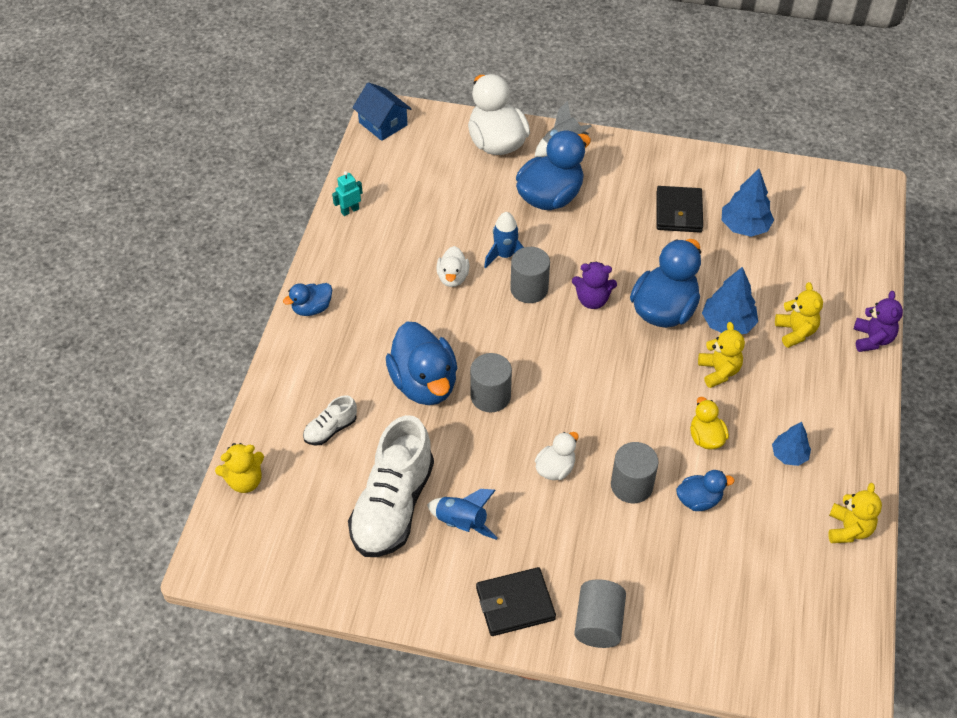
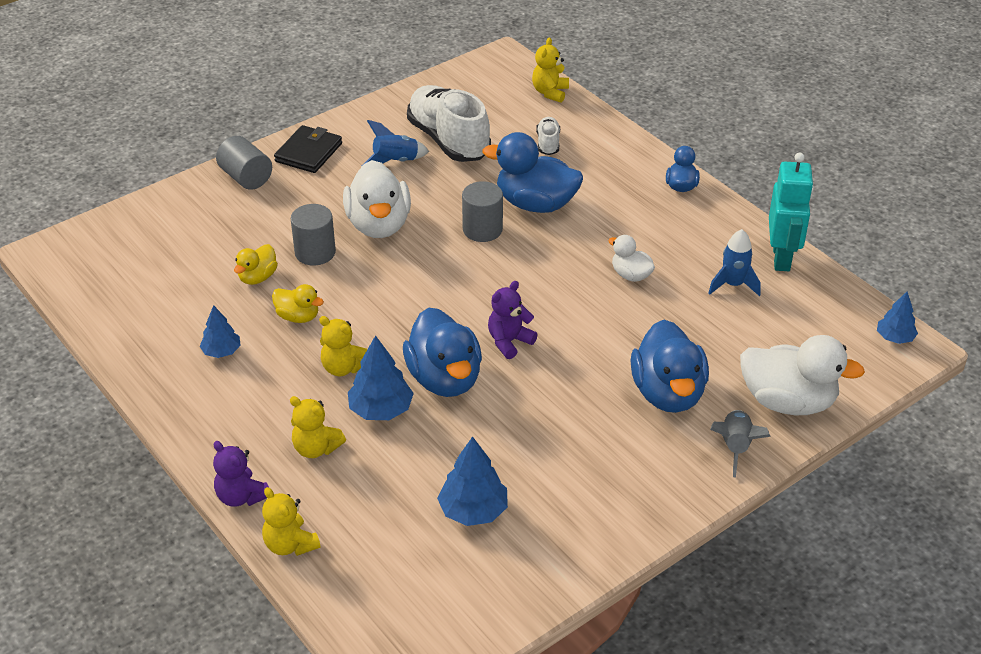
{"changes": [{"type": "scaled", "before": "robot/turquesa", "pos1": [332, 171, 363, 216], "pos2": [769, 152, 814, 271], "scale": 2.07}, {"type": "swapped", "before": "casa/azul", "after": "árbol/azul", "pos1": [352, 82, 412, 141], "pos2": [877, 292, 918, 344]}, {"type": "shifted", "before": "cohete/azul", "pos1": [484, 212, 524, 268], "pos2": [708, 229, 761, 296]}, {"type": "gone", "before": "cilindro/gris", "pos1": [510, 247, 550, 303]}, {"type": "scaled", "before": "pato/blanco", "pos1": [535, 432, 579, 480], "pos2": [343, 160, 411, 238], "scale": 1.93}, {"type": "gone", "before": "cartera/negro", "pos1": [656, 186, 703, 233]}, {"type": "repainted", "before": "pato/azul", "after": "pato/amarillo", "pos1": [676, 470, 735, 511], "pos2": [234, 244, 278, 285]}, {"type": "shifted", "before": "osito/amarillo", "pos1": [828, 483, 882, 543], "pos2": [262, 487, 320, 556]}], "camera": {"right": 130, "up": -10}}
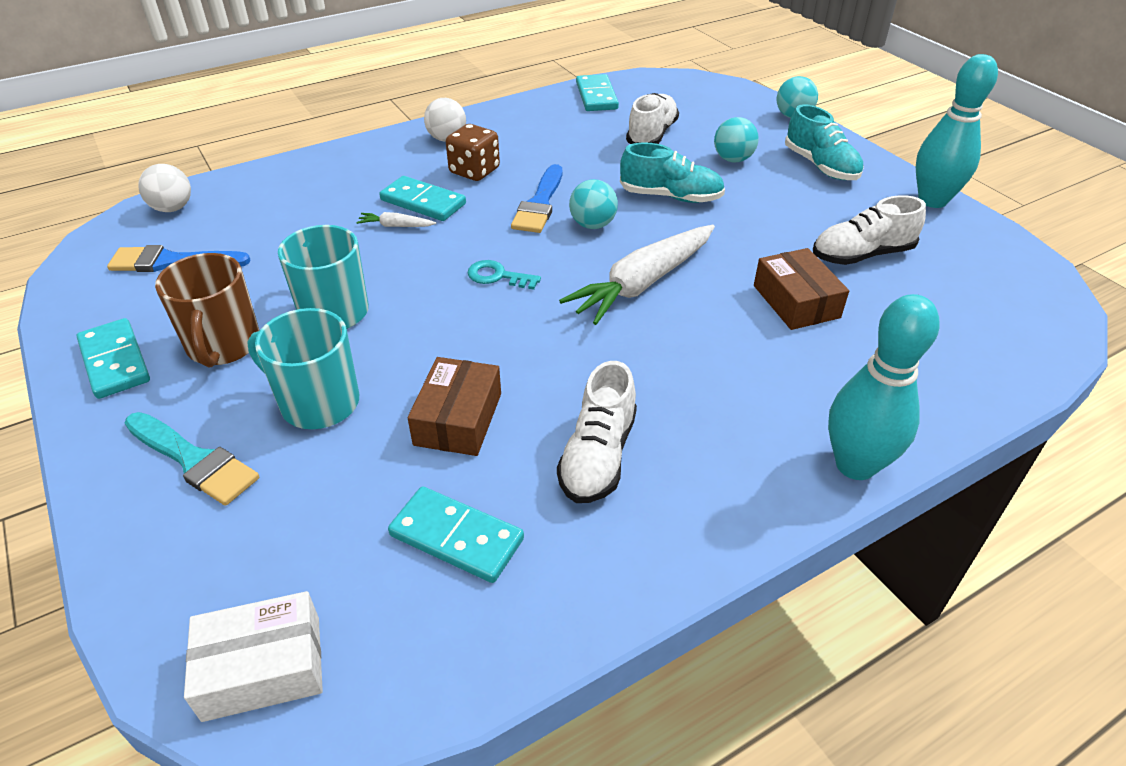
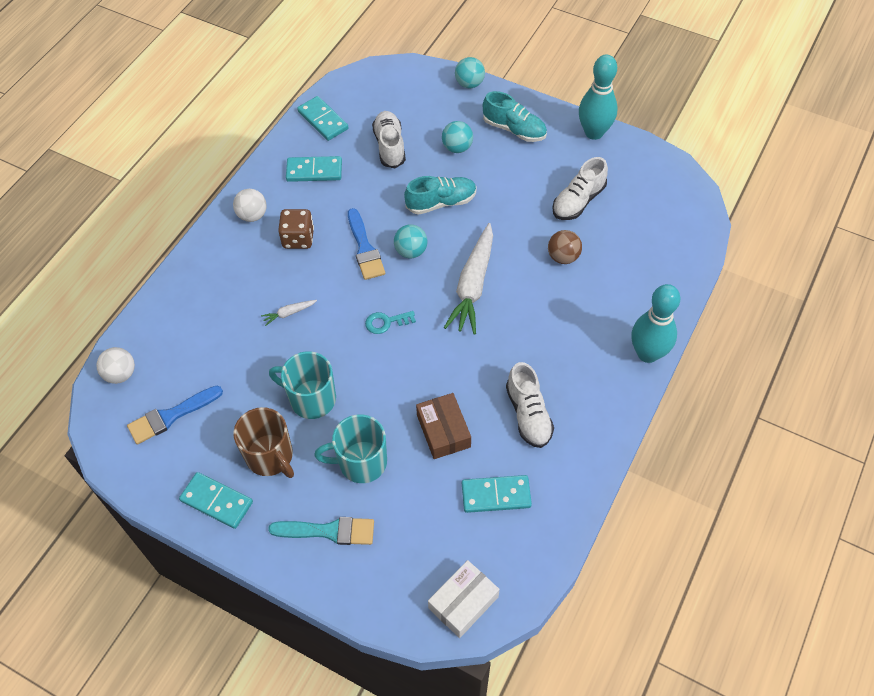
{"changes": [{"type": "shifted", "before": "ficha de dominó/turquesa", "pos1": [379, 176, 466, 221], "pos2": [286, 156, 342, 182]}, {"type": "swapped", "before": "caja/marrón", "after": "pelota/marrón", "pos1": [754, 248, 849, 330], "pos2": [548, 230, 582, 264]}], "camera": {"right": -30, "up": 15}}
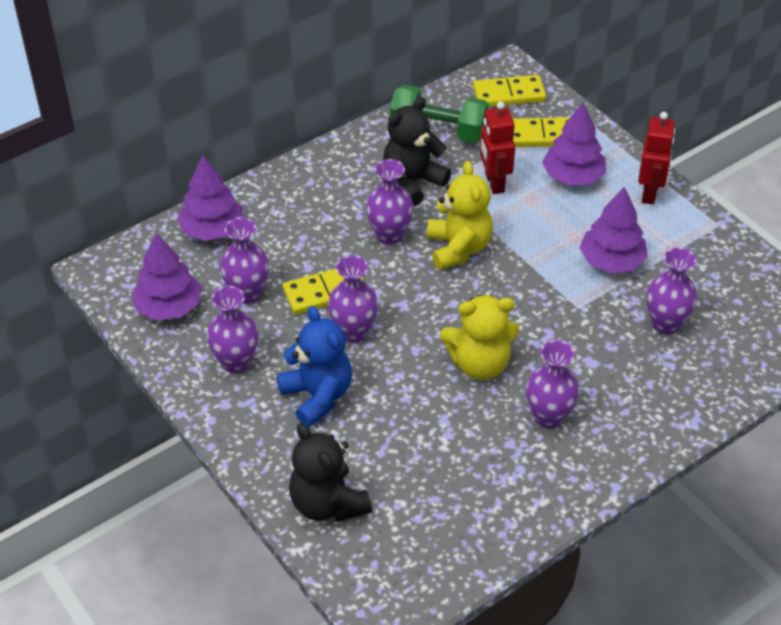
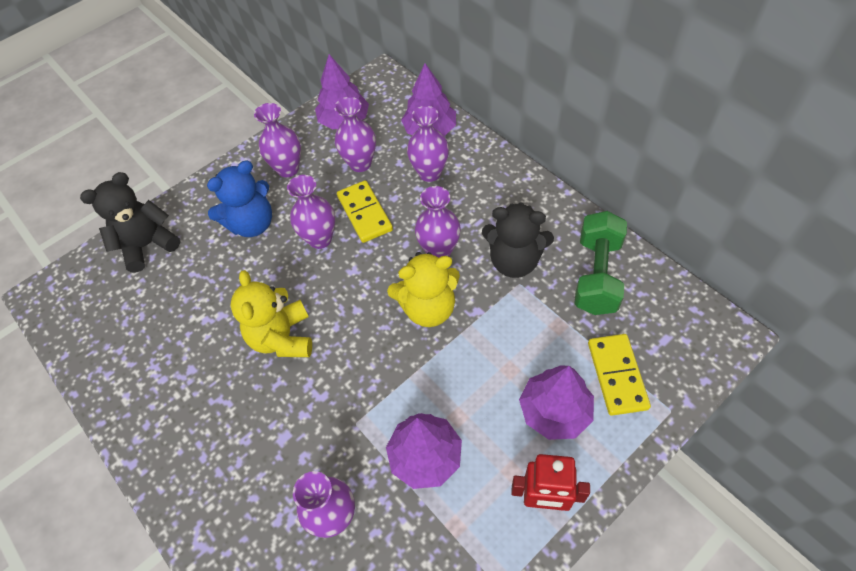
{"changes": [{"type": "rotated", "before": "osito/negro", "pos1": [383, 96, 451, 206], "pos2": [482, 202, 554, 278], "turn": 150}, {"type": "gone", "before": "ficha de dominó/amarillo", "pos1": [473, 75, 546, 107]}, {"type": "gone", "before": "robot/rojo", "pos1": [480, 102, 515, 194]}, {"type": "shifted", "before": "florero/morado", "pos1": [526, 340, 579, 429], "pos2": [407, 106, 449, 182]}], "camera": {"right": 90, "up": 10}}
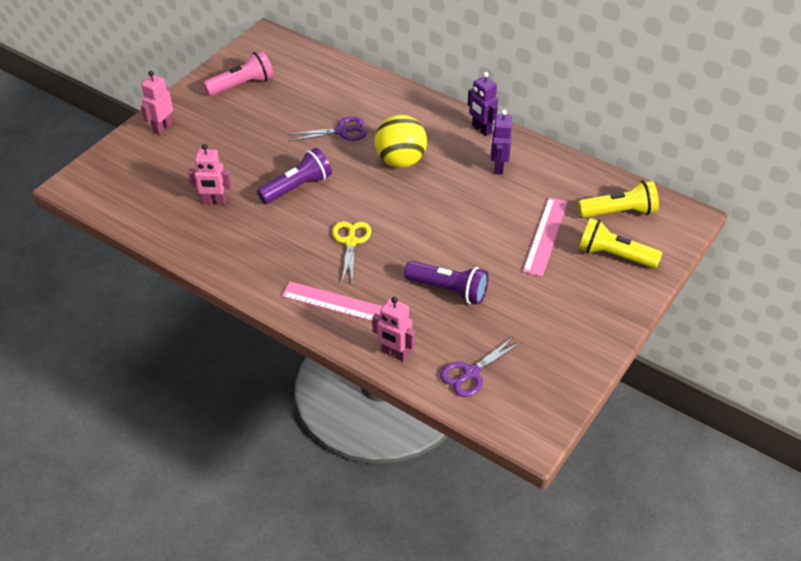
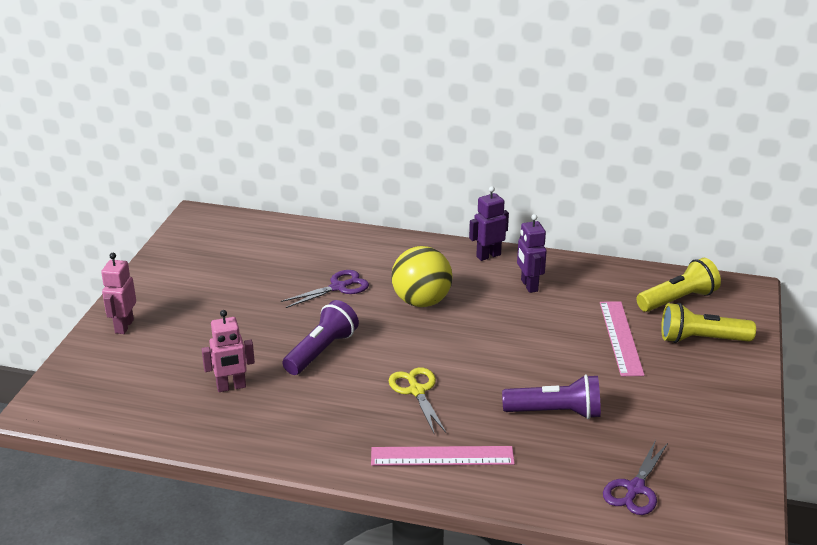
{"changes": [{"type": "gone", "before": "lámpara de mano/rosa", "pos1": [203, 50, 274, 96]}, {"type": "gone", "before": "robot/rosa", "pos1": [372, 297, 415, 362]}, {"type": "rotated", "before": "robot/morado", "pos1": [468, 72, 498, 136], "pos2": [469, 186, 509, 261], "turn": 120}], "camera": {"right": -20, "up": -15}}
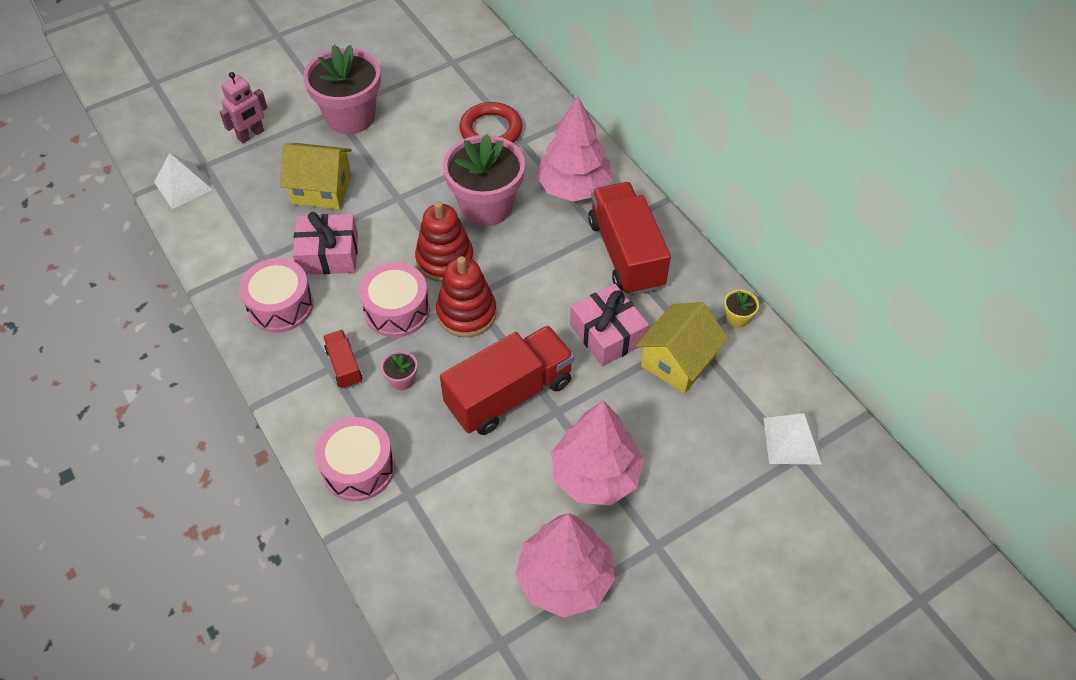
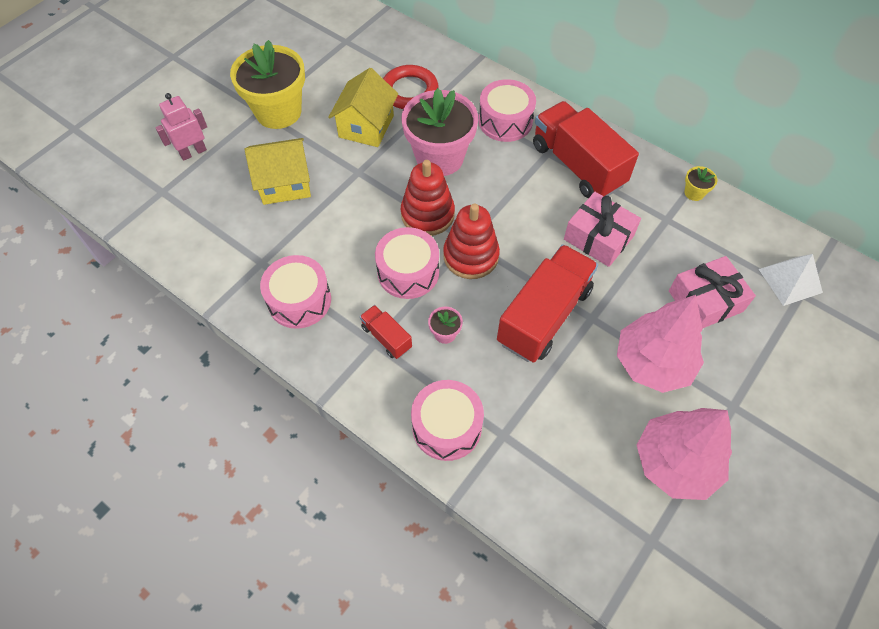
{"changes": [{"type": "gone", "before": "pirámide/blanco", "pos1": [154, 153, 213, 209]}, {"type": "rotated", "before": "robot/rosa", "pos1": [220, 72, 267, 143], "pos2": [155, 93, 207, 161], "turn": -150}, {"type": "shifted", "before": "regalo/rosa", "pos1": [292, 212, 358, 275], "pos2": [669, 256, 756, 329]}, {"type": "repainted", "before": "maceta/rosa", "after": "maceta/amarillo", "pos1": [303, 45, 381, 134], "pos2": [230, 40, 305, 129]}, {"type": "swapped", "before": "árbol/rosa", "after": "tambor/rosa", "pos1": [536, 96, 613, 202], "pos2": [479, 79, 536, 142]}, {"type": "shifted", "before": "casa/amarillo", "pos1": [636, 302, 728, 394], "pos2": [328, 68, 398, 147]}], "camera": {"right": -20, "up": 5}}
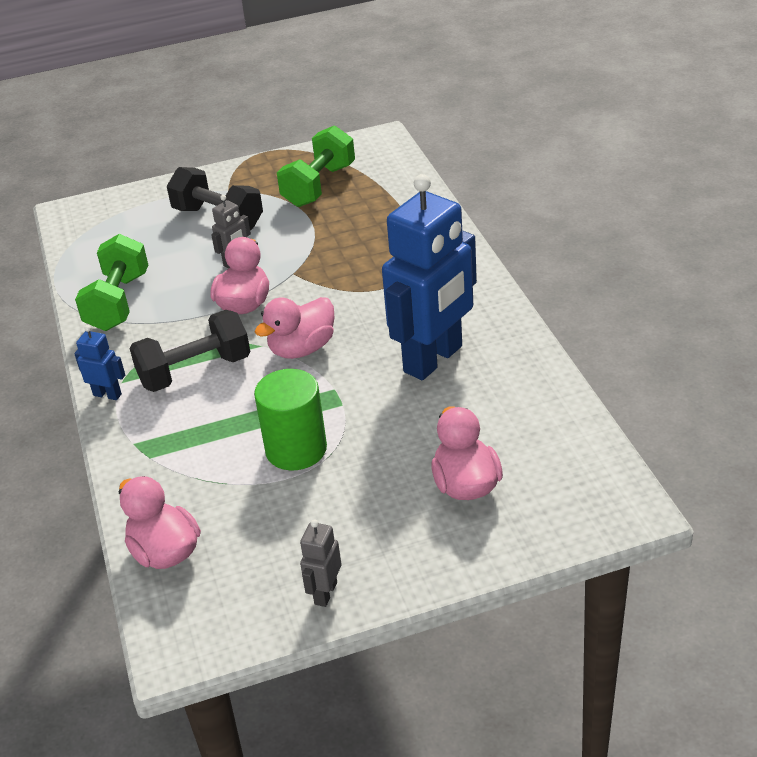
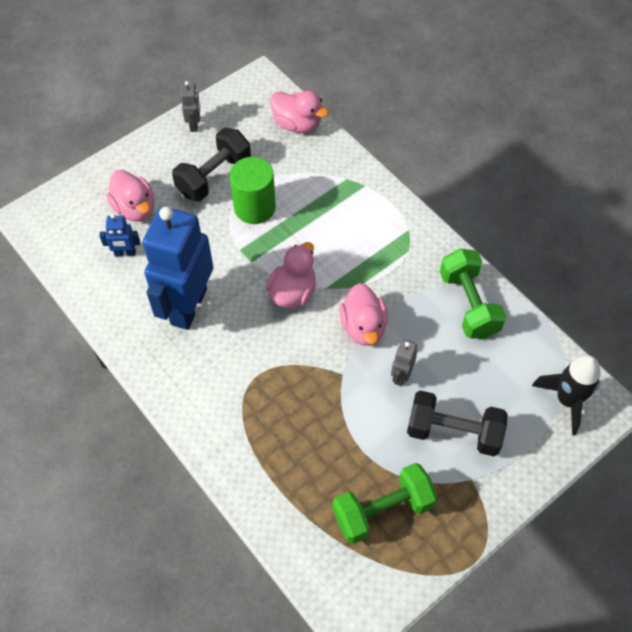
{"changes": [{"type": "shifted", "before": "robot/azul", "pos1": [74, 325, 125, 400], "pos2": [99, 214, 140, 257]}, {"type": "shifted", "before": "mancuerna/negro", "pos1": [129, 310, 250, 392], "pos2": [172, 128, 251, 201]}, {"type": "rotated", "before": "mancuerna/verde", "pos1": [277, 125, 355, 207], "pos2": [332, 463, 437, 544], "turn": 60}, {"type": "new", "after": "cohete/negro", "pos2": [532, 355, 601, 435]}], "camera": {"right": 155, "up": 20}}
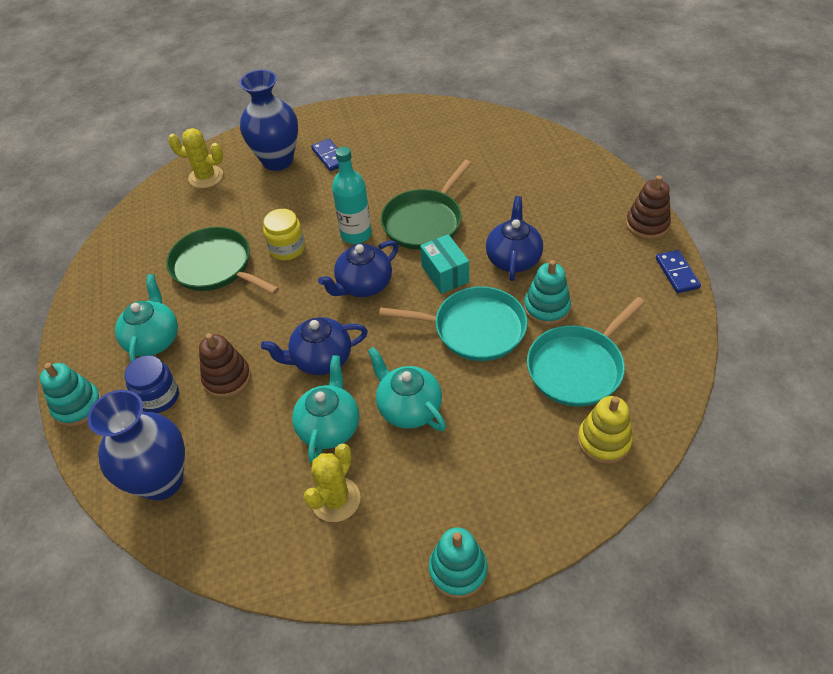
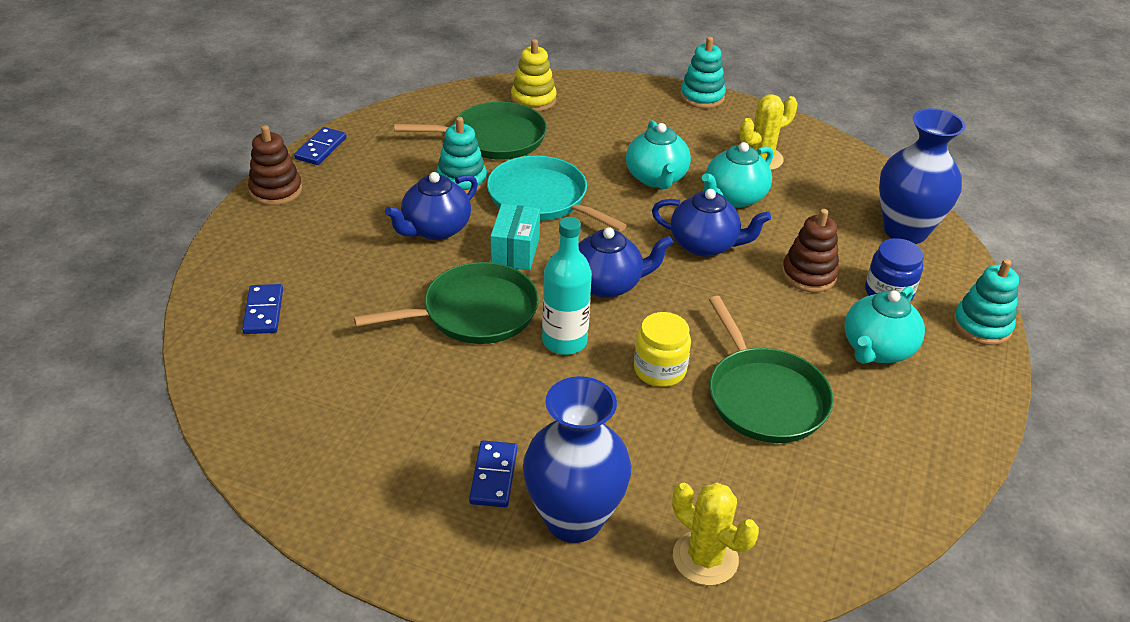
{"changes": [{"type": "repainted", "before": "sartén/turquesa", "after": "sartén/verde", "pos1": [527, 297, 645, 407], "pos2": [394, 102, 547, 160]}, {"type": "new", "after": "ficha de dominó/azul", "pos2": [242, 284, 283, 334]}], "camera": {"right": -150, "up": -10}}
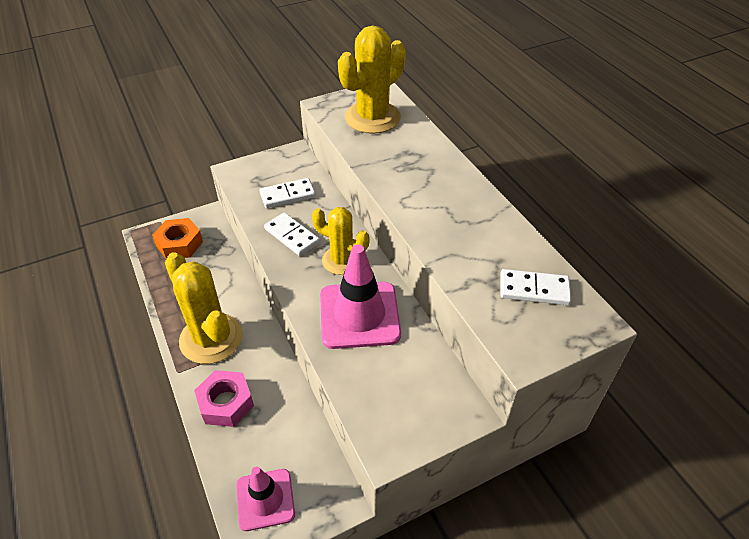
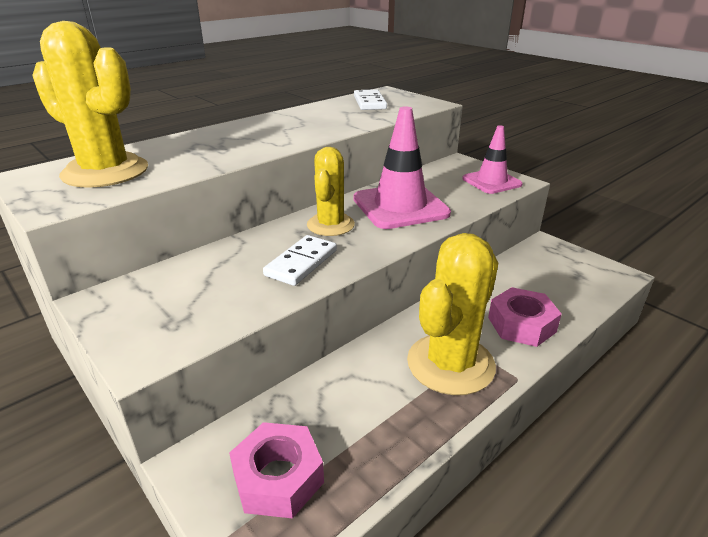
{"changes": [{"type": "repainted", "before": "tuerca/naranja", "after": "tuerca/rosa", "pos1": [152, 218, 203, 259], "pos2": [229, 422, 324, 519]}, {"type": "shifted", "before": "cono de tráfico/rosa", "pos1": [236, 467, 295, 531], "pos2": [462, 125, 523, 194]}, {"type": "gone", "before": "ficha de dominó/blanco", "pos1": [259, 178, 316, 208]}], "camera": {"right": -105, "up": -15}}
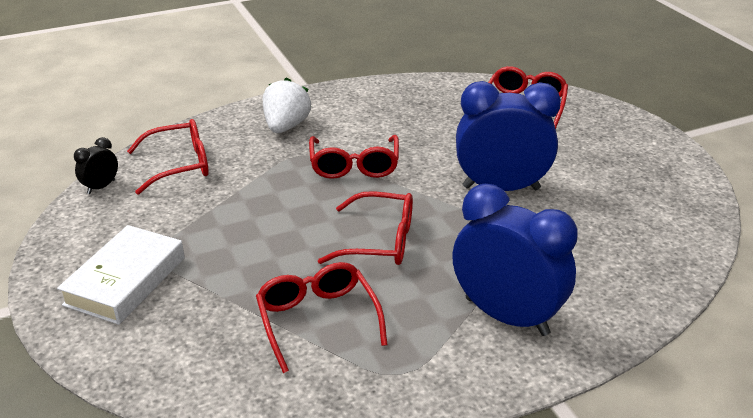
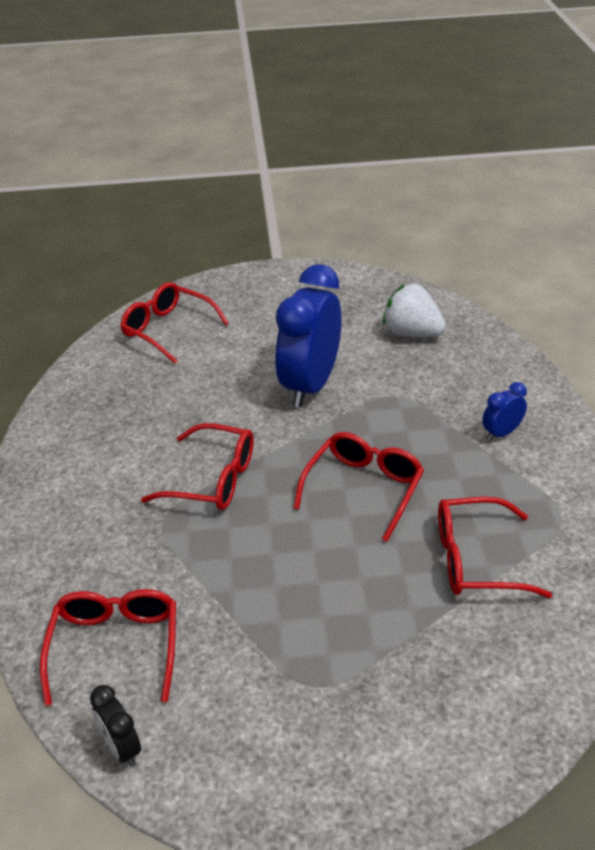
{"changes": [{"type": "gone", "before": "libro/blanco", "pos1": [57, 225, 185, 325]}, {"type": "shifted", "before": "fresa/blanco", "pos1": [263, 77, 311, 133], "pos2": [383, 284, 446, 337]}, {"type": "scaled", "before": "despertador/azul", "pos1": [452, 184, 578, 336], "pos2": [482, 382, 527, 441], "scale": 0.44}], "camera": {"right": -70, "up": 5}}
